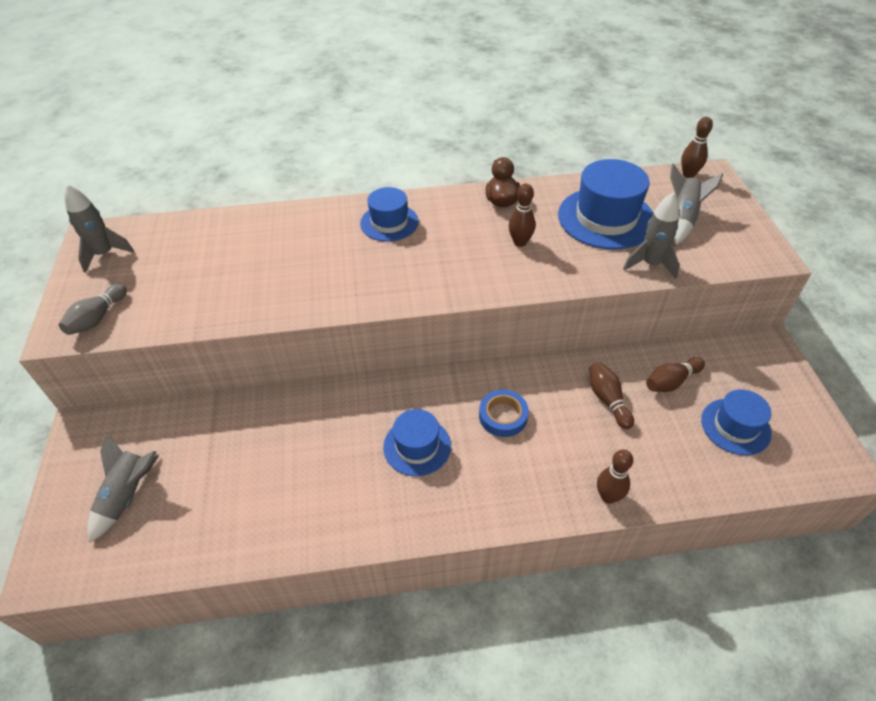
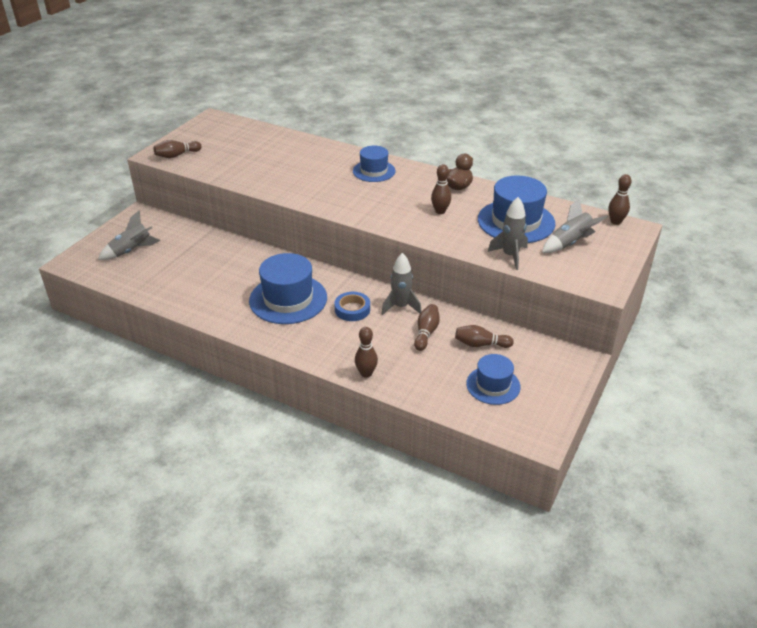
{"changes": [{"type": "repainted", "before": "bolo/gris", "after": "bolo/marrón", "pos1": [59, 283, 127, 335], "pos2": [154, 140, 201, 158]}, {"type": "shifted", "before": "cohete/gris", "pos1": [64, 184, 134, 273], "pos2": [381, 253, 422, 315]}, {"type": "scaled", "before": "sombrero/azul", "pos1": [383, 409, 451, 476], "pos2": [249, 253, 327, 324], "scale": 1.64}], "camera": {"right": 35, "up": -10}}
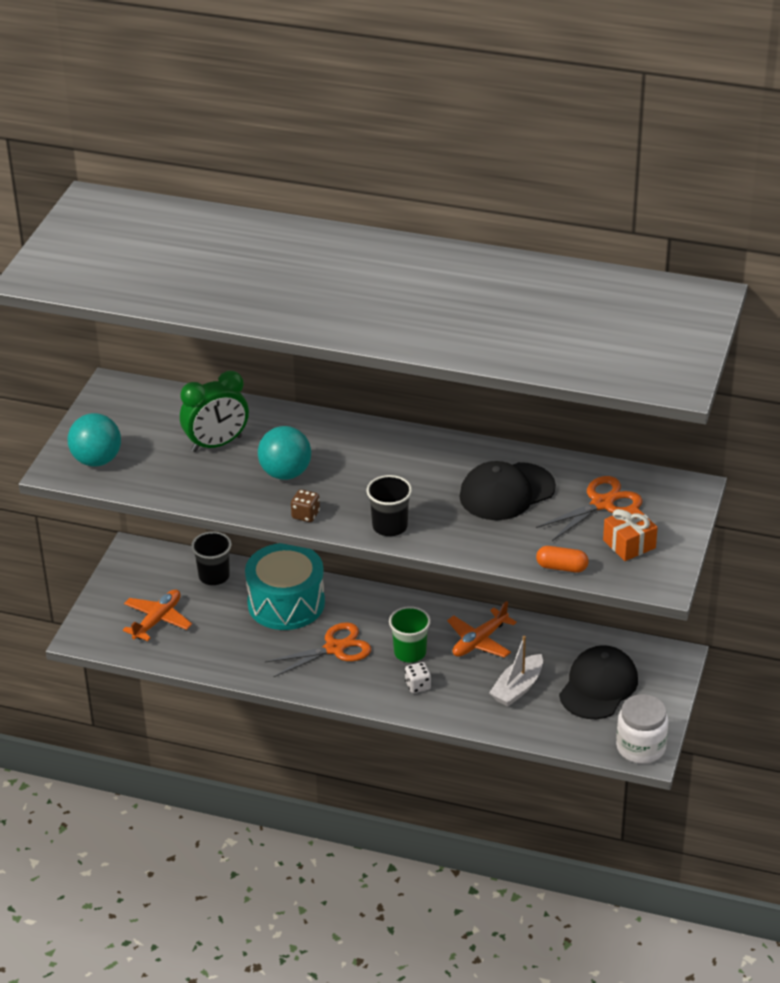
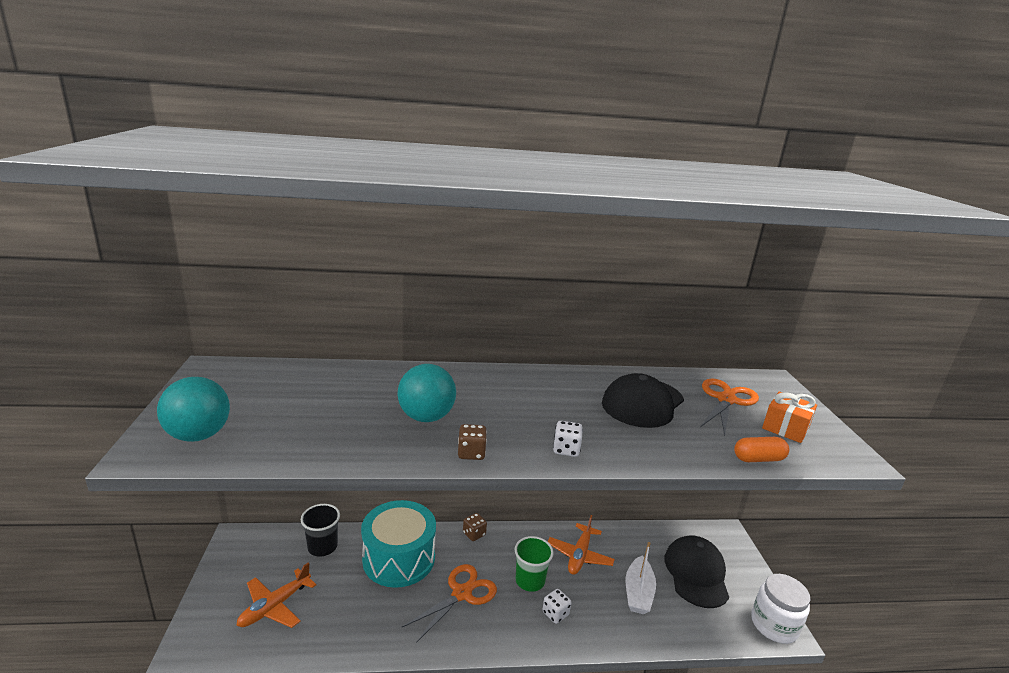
{"changes": [{"type": "rotated", "before": "avión/naranja", "pos1": [123, 589, 192, 641], "pos2": [236, 562, 316, 628], "turn": -150}, {"type": "gone", "before": "despertador/verde", "pos1": [180, 371, 249, 452]}, {"type": "swapped", "before": "vaso/negro", "after": "dado/blanco", "pos1": [366, 475, 412, 536], "pos2": [553, 421, 583, 457]}, {"type": "new", "after": "dado/marrón", "pos2": [463, 513, 487, 541]}], "camera": {"right": -25, "up": -15}}
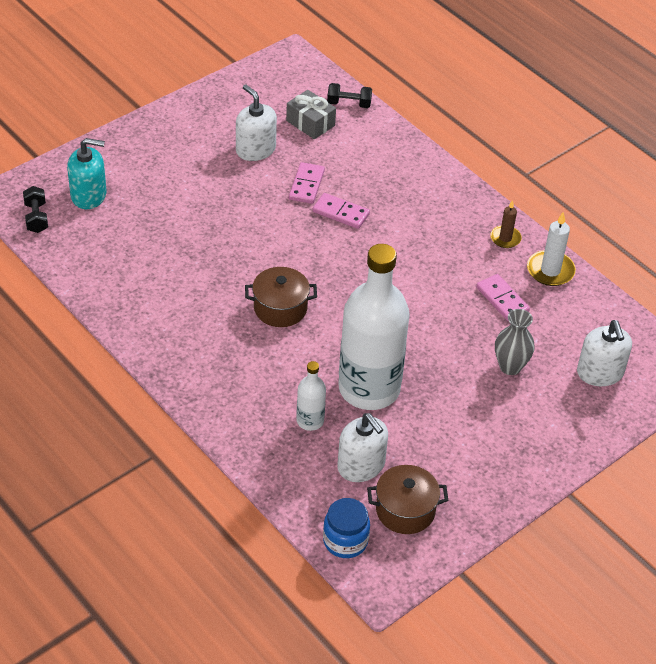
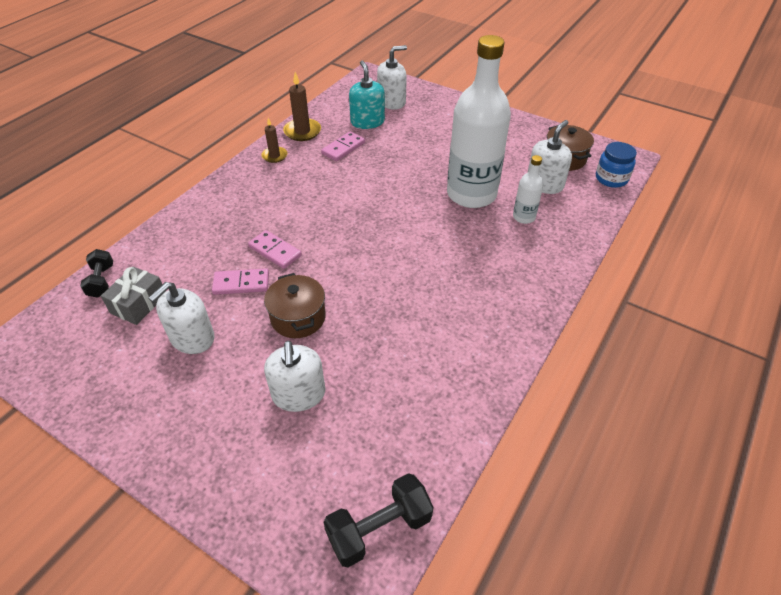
{"changes": [{"type": "scaled", "before": "mancuerna/negro", "pos1": [23, 186, 48, 233], "pos2": [324, 473, 433, 568], "scale": 1.52}, {"type": "shifted", "before": "dispensador de jabón/turquesa", "pos1": [67, 138, 106, 209], "pos2": [349, 60, 385, 129]}, {"type": "shifted", "before": "olla/marrón", "pos1": [245, 267, 317, 327], "pos2": [264, 273, 326, 338]}, {"type": "rotated", "before": "ficha de dominó/rosa", "pos1": [313, 193, 370, 229], "pos2": [248, 230, 302, 269], "turn": -60}, {"type": "gone", "before": "florero/gris", "pos1": [495, 309, 535, 375]}, {"type": "repainted", "before": "vela/blanco", "after": "vela/marrón", "pos1": [527, 211, 576, 286], "pos2": [283, 72, 321, 141]}, {"type": "new", "after": "dispensador de jabón/blanco", "pos2": [264, 341, 325, 412]}], "camera": {"right": -105, "up": 0}}
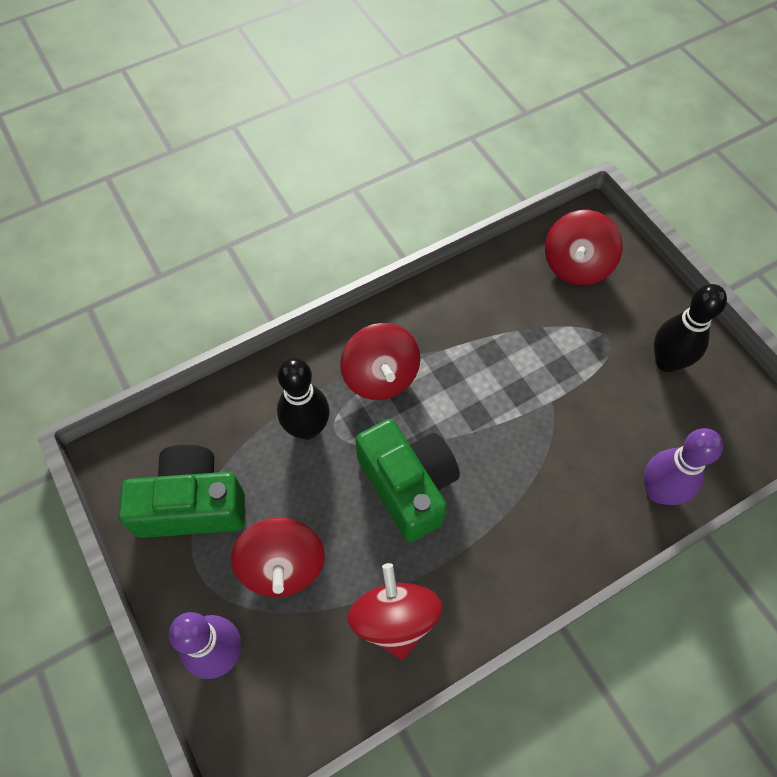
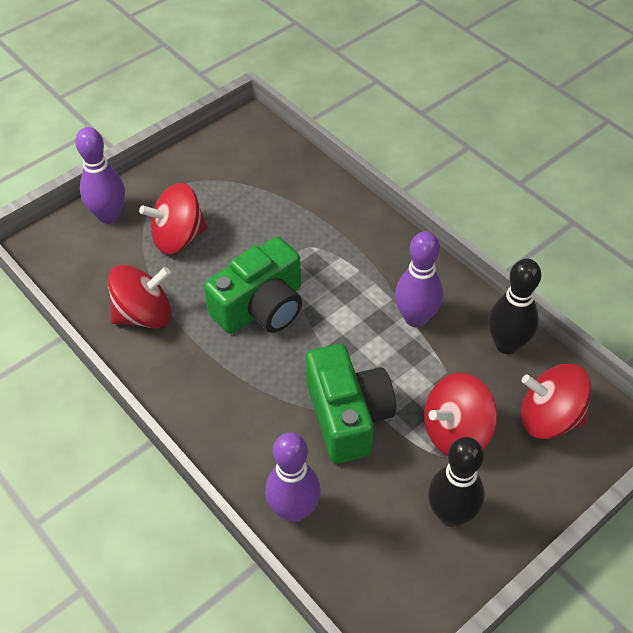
{"changes": [{"type": "shifted", "before": "cámara/verde", "pos1": [119, 445, 245, 538], "pos2": [306, 344, 396, 464]}, {"type": "shifted", "before": "bolo/negro", "pos1": [277, 358, 330, 440], "pos2": [488, 258, 541, 354]}, {"type": "shifted", "before": "peonza/rojo", "pos1": [340, 323, 420, 400], "pos2": [424, 373, 497, 456]}, {"type": "new", "after": "bolo/morado", "pos2": [395, 231, 443, 327]}], "camera": {"right": 80, "up": -10}}
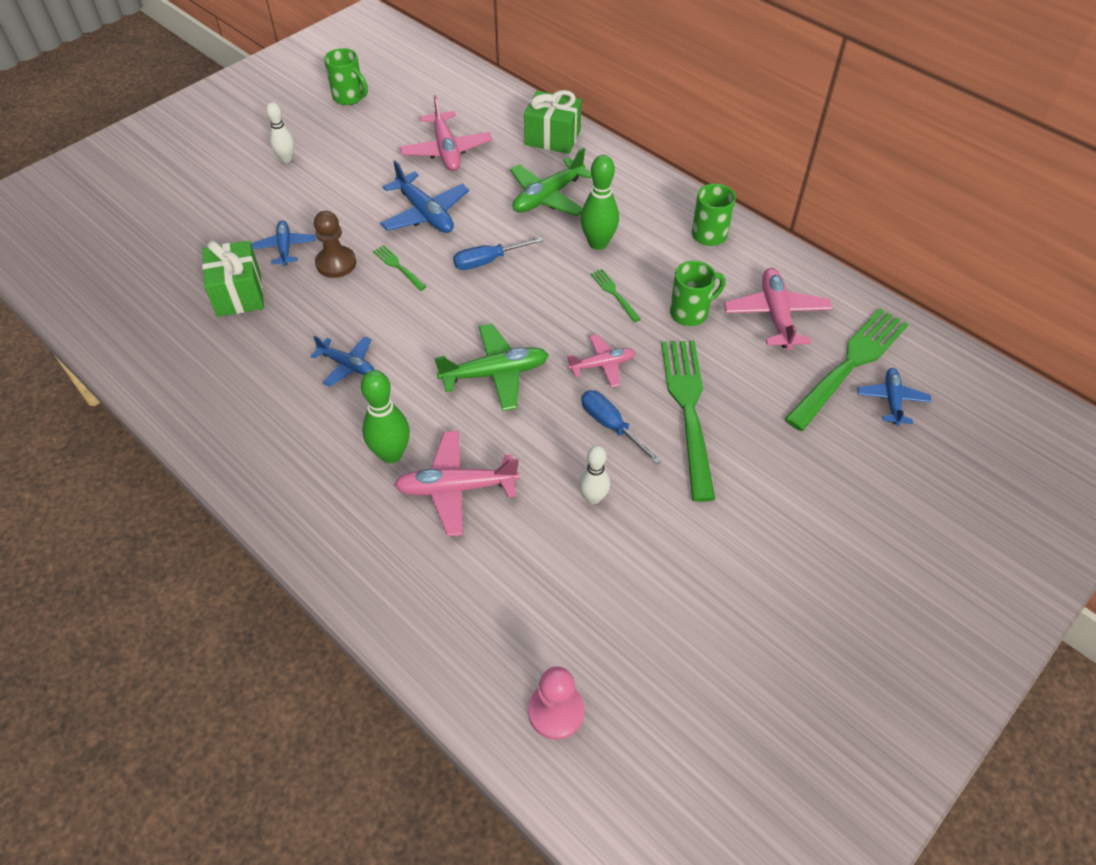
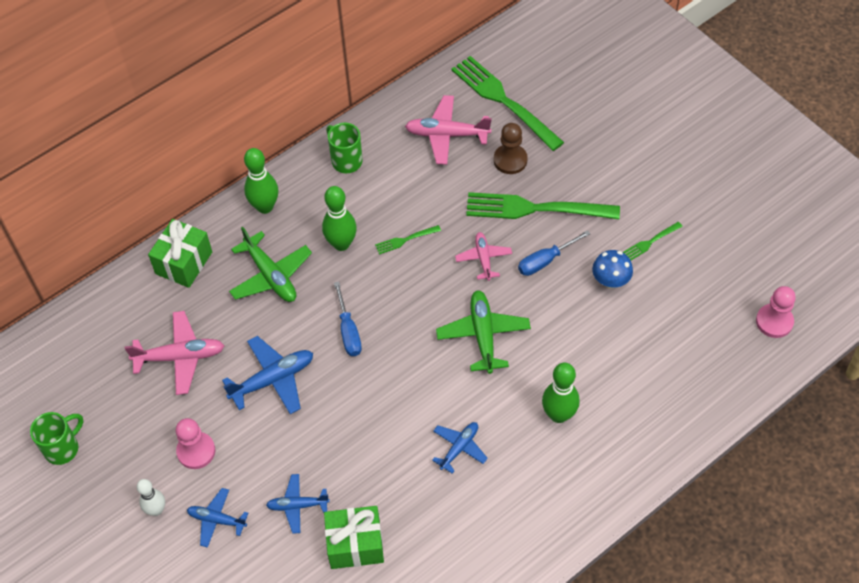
{"changes": [{"type": "shifted", "before": "peón/marrón", "pos1": [314, 211, 356, 278], "pos2": [493, 123, 528, 174]}, {"type": "shifted", "before": "tenedor/verde", "pos1": [373, 245, 426, 291], "pos2": [623, 222, 683, 260]}, {"type": "gone", "before": "avión/rosa", "pos1": [394, 431, 519, 536]}, {"type": "swapped", "before": "bolo/blanco", "after": "seta/azul", "pos1": [579, 446, 610, 504], "pos2": [592, 250, 633, 288]}, {"type": "gone", "before": "taza/verde", "pos1": [670, 261, 725, 326]}, {"type": "shifted", "before": "avión/azul", "pos1": [857, 368, 931, 426], "pos2": [187, 488, 248, 548]}, {"type": "new", "after": "peón/rosa", "pos2": [176, 418, 215, 469]}, {"type": "new", "after": "bolo/verde", "pos2": [244, 148, 278, 214]}], "camera": {"right": -80, "up": 5}}
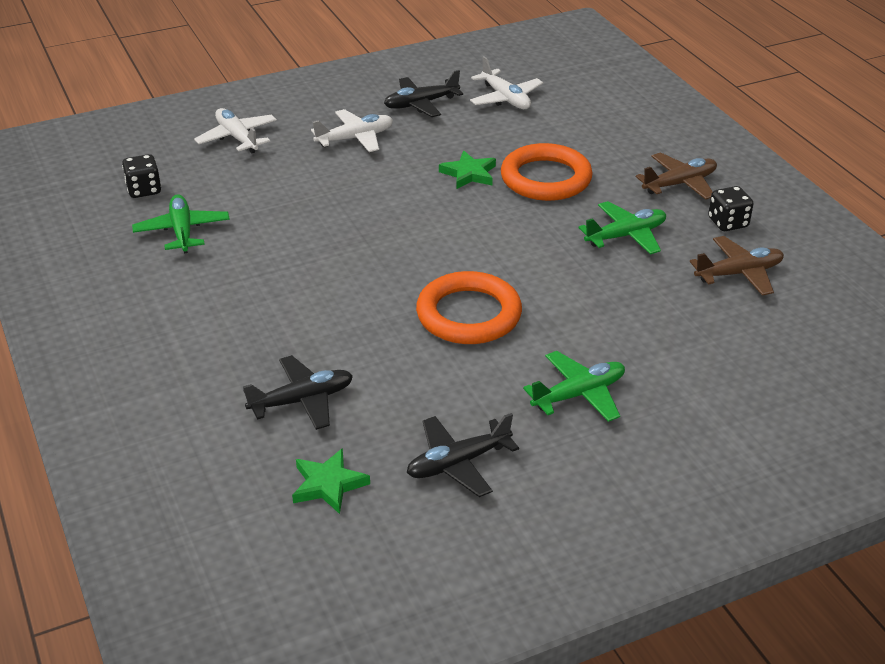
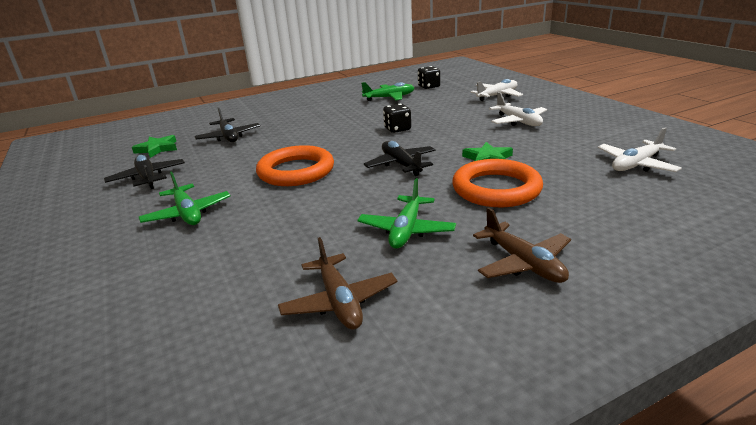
{"changes": [{"type": "shifted", "before": "avión/negro", "pos1": [384, 70, 463, 117], "pos2": [364, 141, 435, 176]}, {"type": "rotated", "before": "avión/verde", "pos1": [579, 201, 666, 255], "pos2": [357, 178, 456, 249], "turn": 45}, {"type": "shifted", "before": "dado/negro", "pos1": [708, 186, 753, 231], "pos2": [383, 104, 411, 133]}], "camera": {"right": 90, "up": -10}}
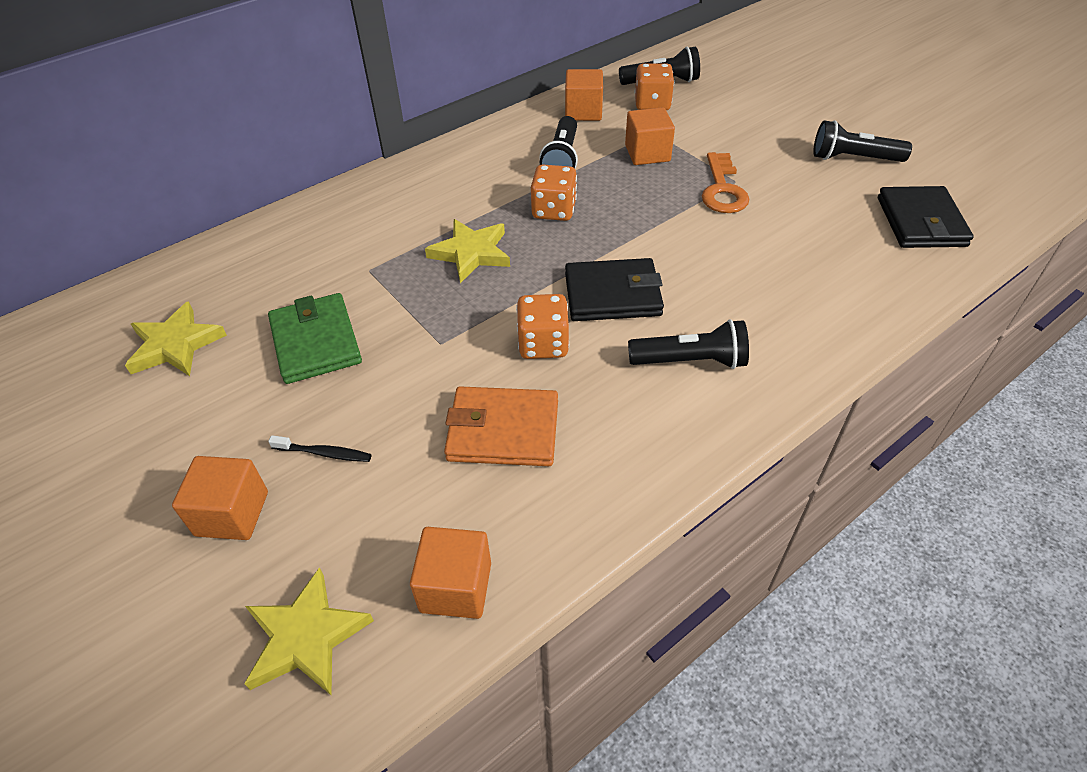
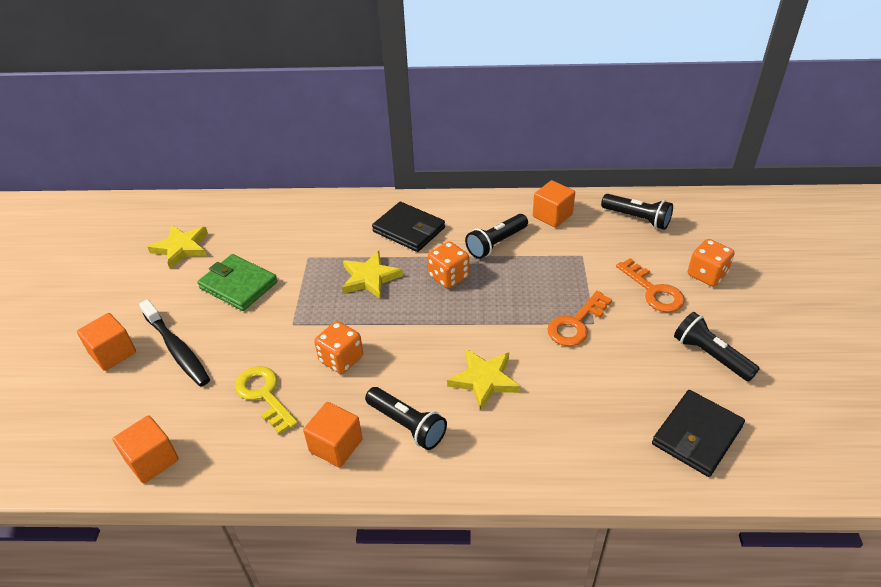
{"changes": [{"type": "shifted", "before": "estrella/amarillo", "pos1": [244, 567, 374, 695], "pos2": [447, 349, 521, 410]}, {"type": "rotated", "before": "cartera/verde", "pos1": [268, 293, 362, 384], "pos2": [197, 254, 278, 311], "turn": -75}, {"type": "scaled", "before": "cepillo de dientes/negro", "pos1": [268, 435, 372, 462], "pos2": [139, 299, 210, 386], "scale": 1.99}, {"type": "swapped", "before": "cartera/naranja", "after": "llave/amarillo", "pos1": [444, 386, 558, 466], "pos2": [235, 366, 298, 434]}, {"type": "shifted", "before": "cartera/negro", "pos1": [565, 258, 664, 321], "pos2": [372, 202, 445, 252]}, {"type": "shifted", "before": "cubo/naranja", "pos1": [625, 107, 675, 165], "pos2": [303, 402, 363, 468]}, {"type": "shifted", "before": "dado/naranja", "pos1": [635, 63, 674, 110], "pos2": [688, 239, 734, 287]}, {"type": "new", "after": "llave/naranja", "pos2": [616, 258, 685, 312]}], "camera": {"right": 40, "up": -5}}
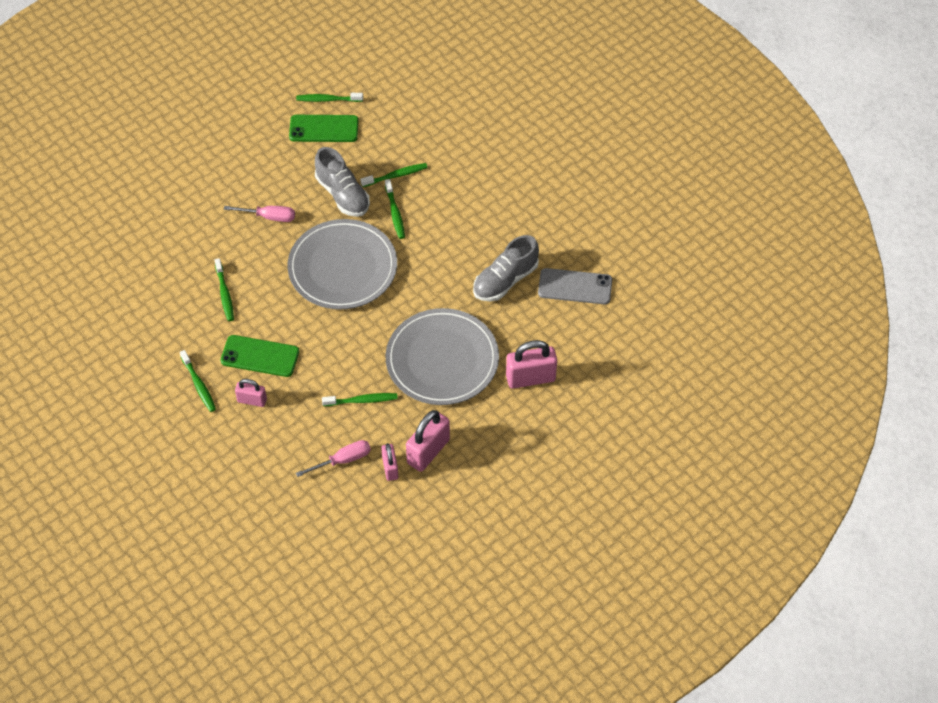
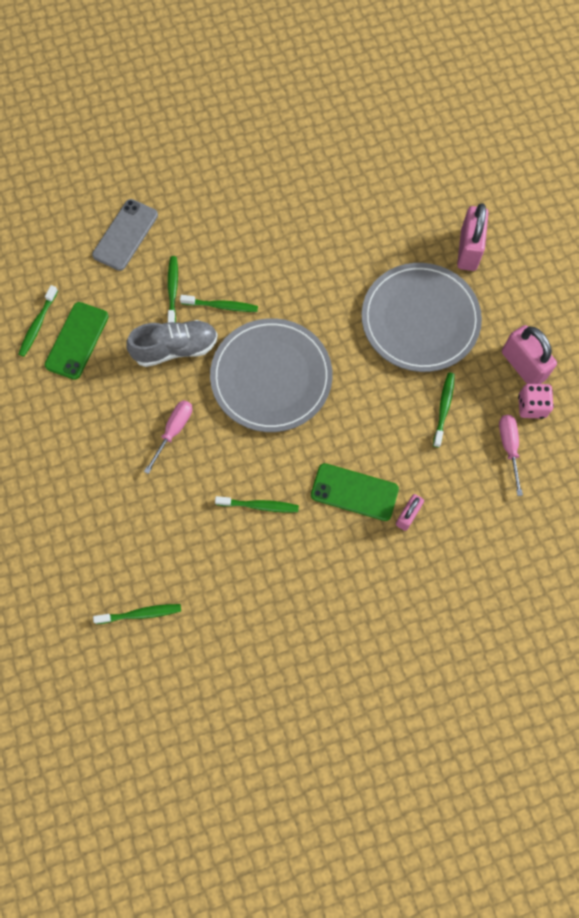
{"changes": [{"type": "shifted", "before": "cepillo de dientes/verde", "pos1": [180, 350, 216, 412], "pos2": [93, 604, 181, 624]}, {"type": "rotated", "before": "móvil/verde", "pos1": [220, 335, 299, 377], "pos2": [311, 463, 399, 521], "turn": 75}, {"type": "swapped", "before": "candado/rosa", "after": "dado/rosa", "pos1": [381, 443, 398, 481], "pos2": [518, 384, 554, 419]}, {"type": "gone", "before": "zapato/gris", "pos1": [473, 235, 539, 301]}, {"type": "shifted", "before": "móvil/gris", "pos1": [538, 268, 612, 304], "pos2": [92, 199, 158, 271]}], "camera": {"right": -70, "up": 15}}
